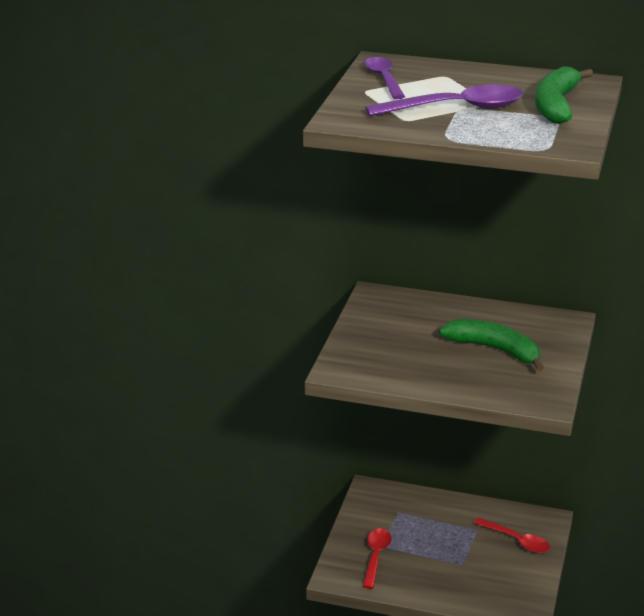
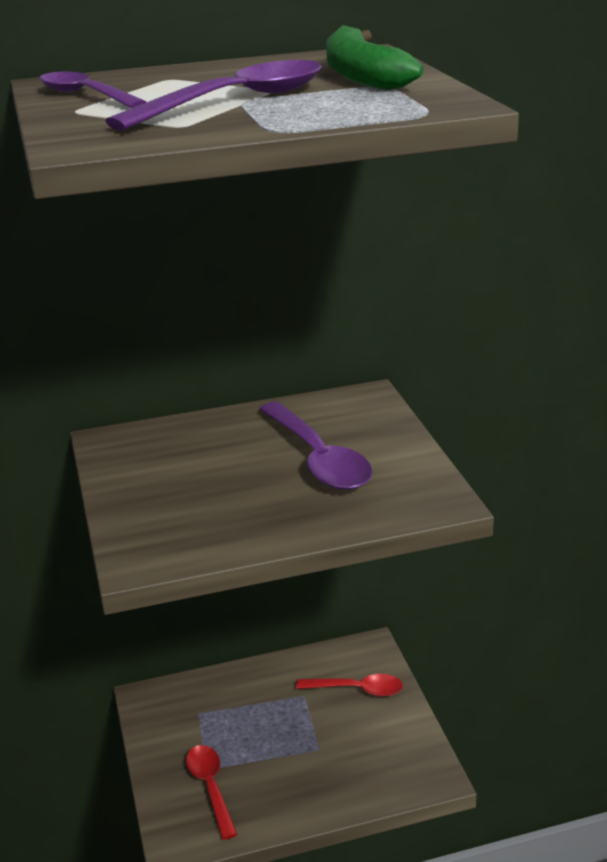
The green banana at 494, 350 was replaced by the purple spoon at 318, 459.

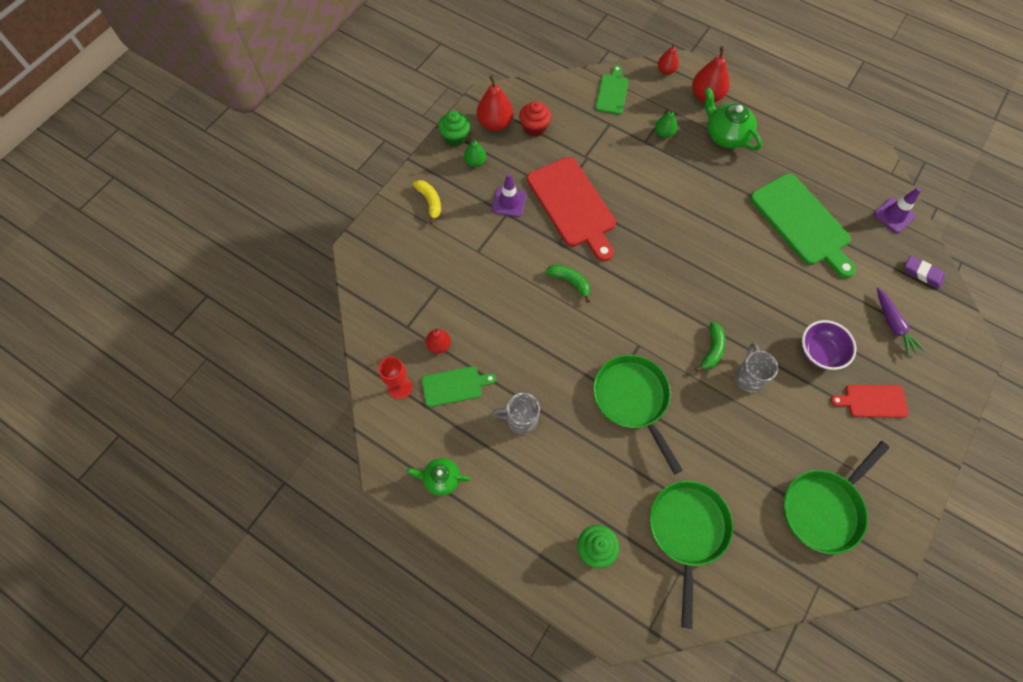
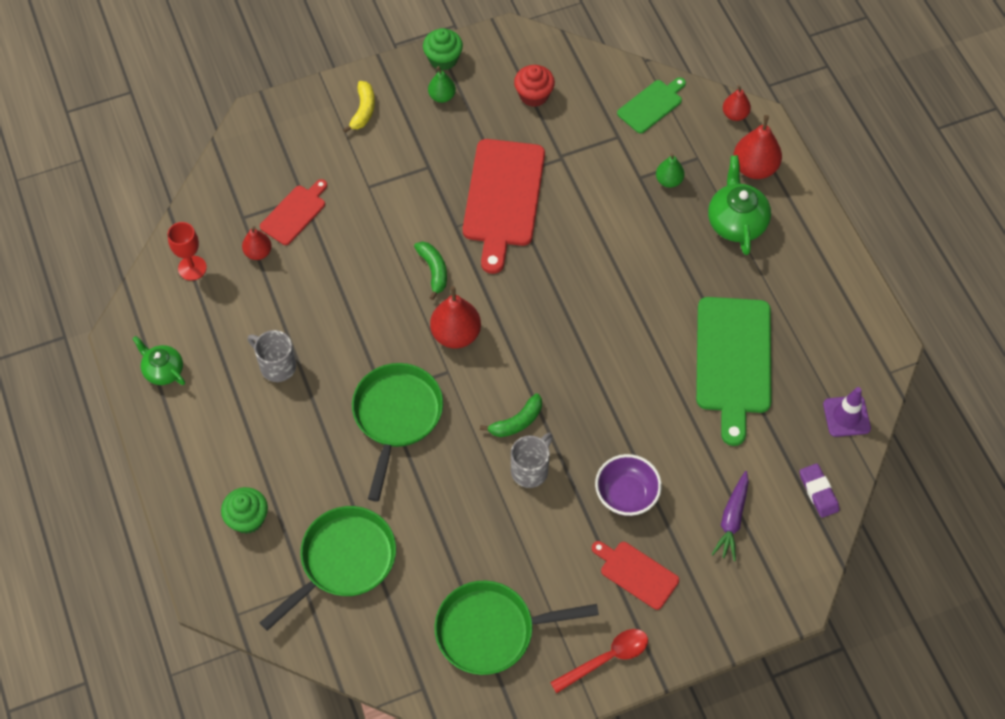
The red pear moved from 495, 123 to 456, 334.
The purple traffic cone at 509, 202 disappeared.
The green cutting board at 454, 386 disappeared.
The red cutting board at 295, 213 appeared.
The red spoon at 606, 659 appeared.

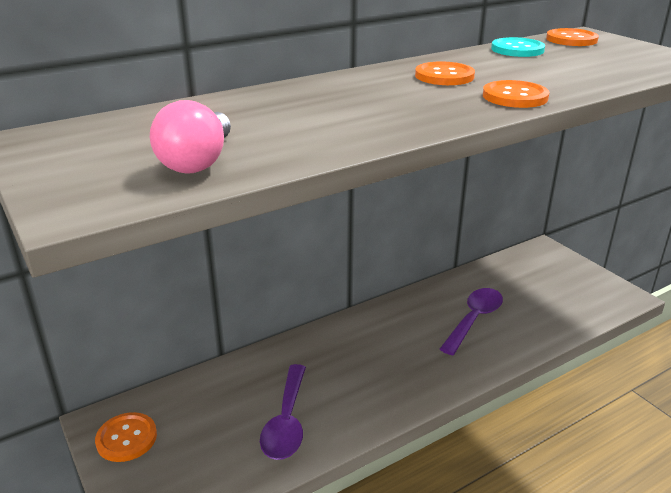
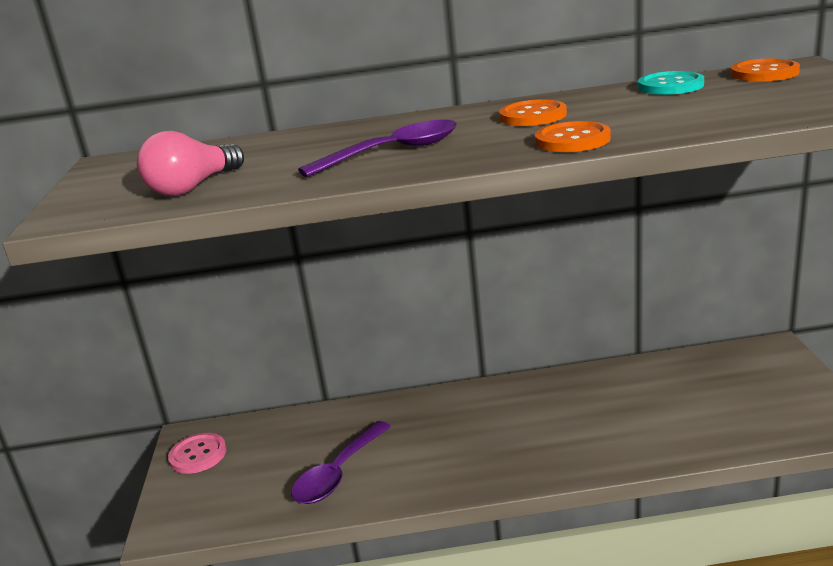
The purple spoon moved from 474, 319 to 393, 152.
The orange button at 126, 438 became the pink button at 198, 455.

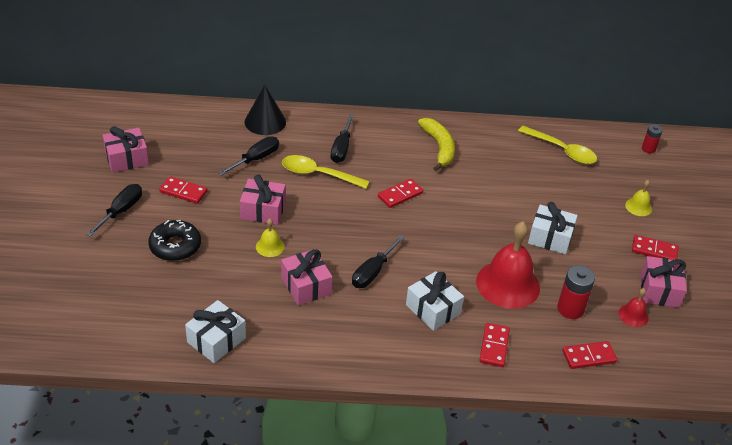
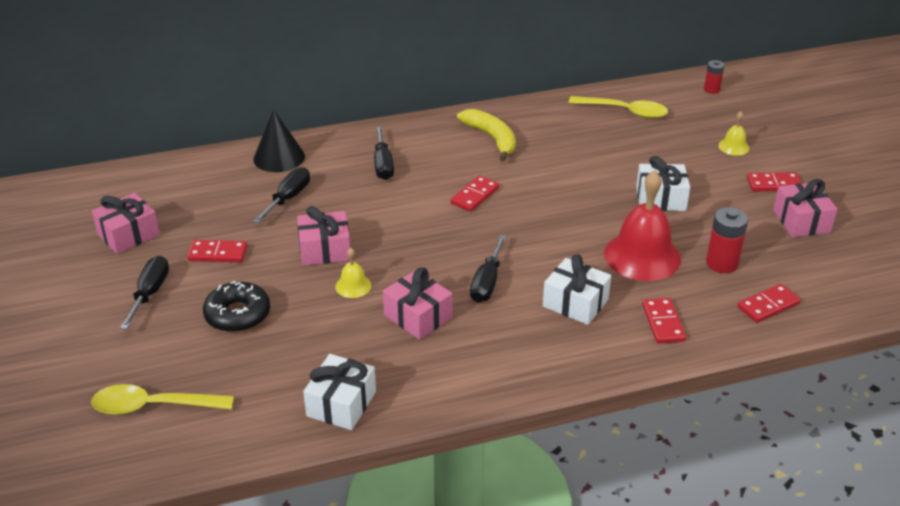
The yellow spoon moved from 318, 174 to 153, 406.
The red bell at 633, 315 disappeared.

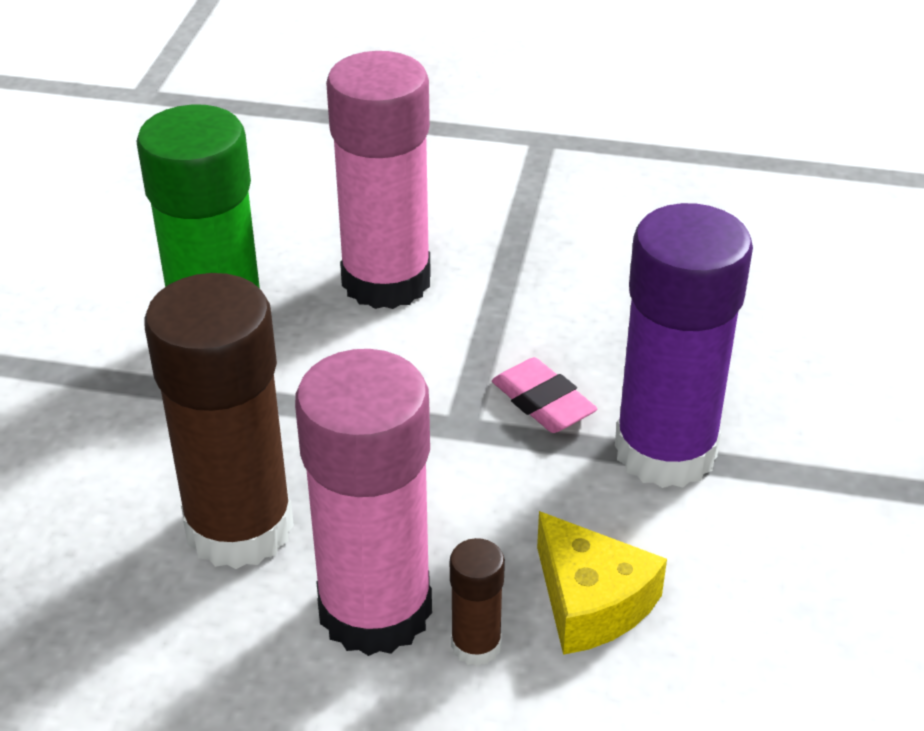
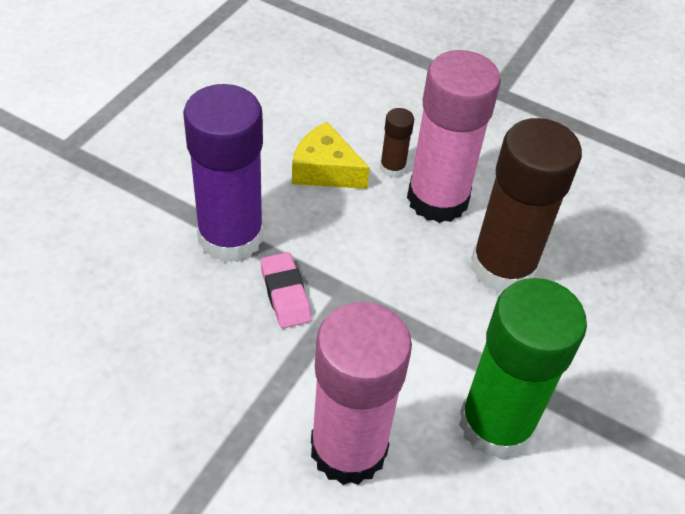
The yellow cheese at 591, 602 turned 45 degrees counterclockwise.

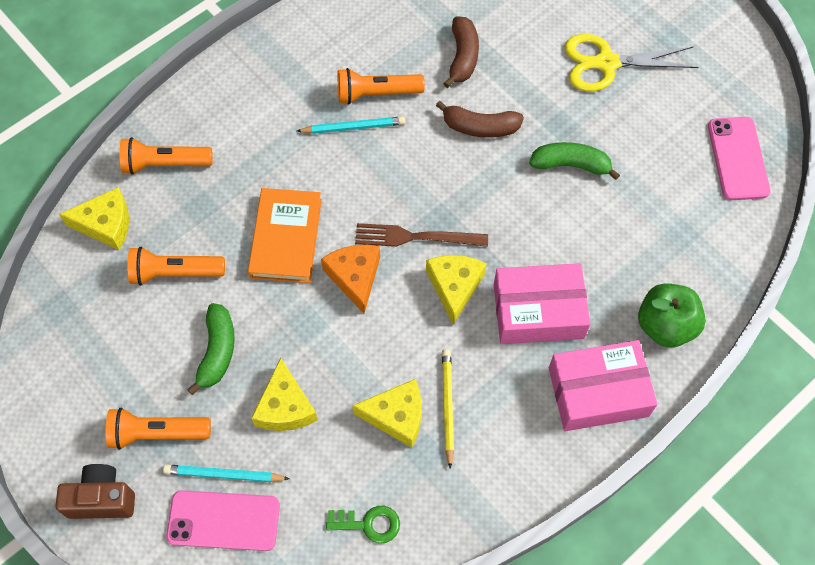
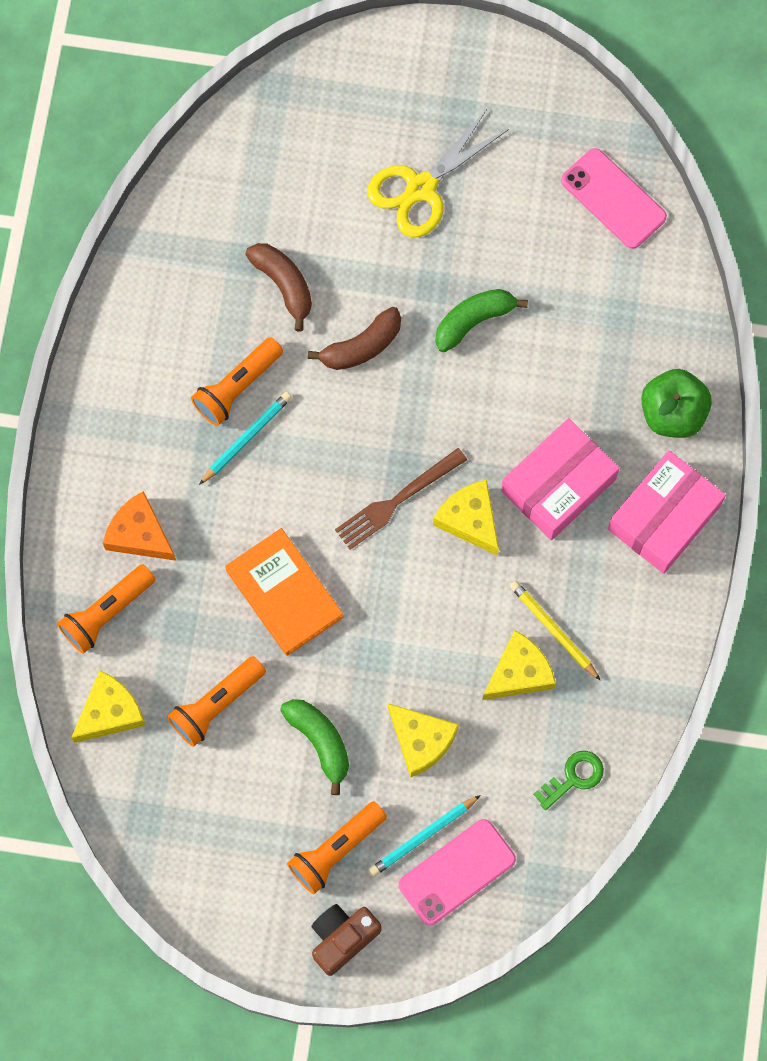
The orange cheese moved from 355, 277 to 140, 534.

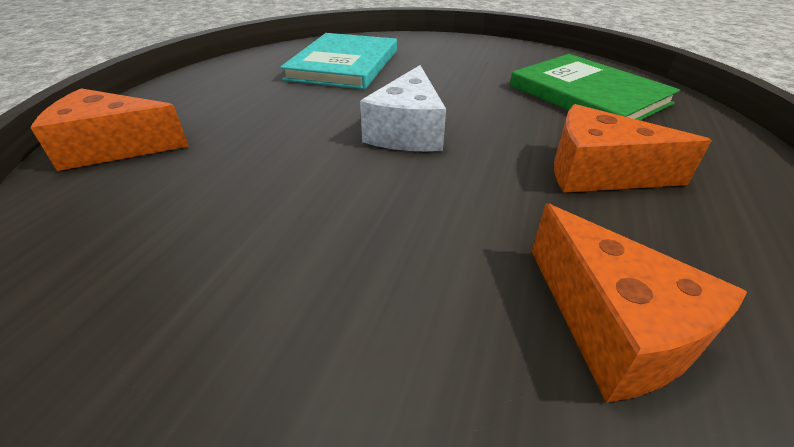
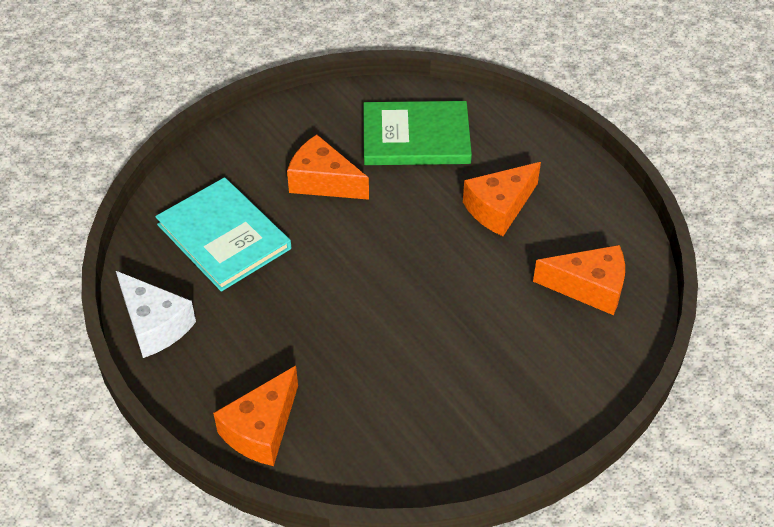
The white cheese moved from 407, 131 to 155, 324.
The orange cheese at 323, 181 appeared.

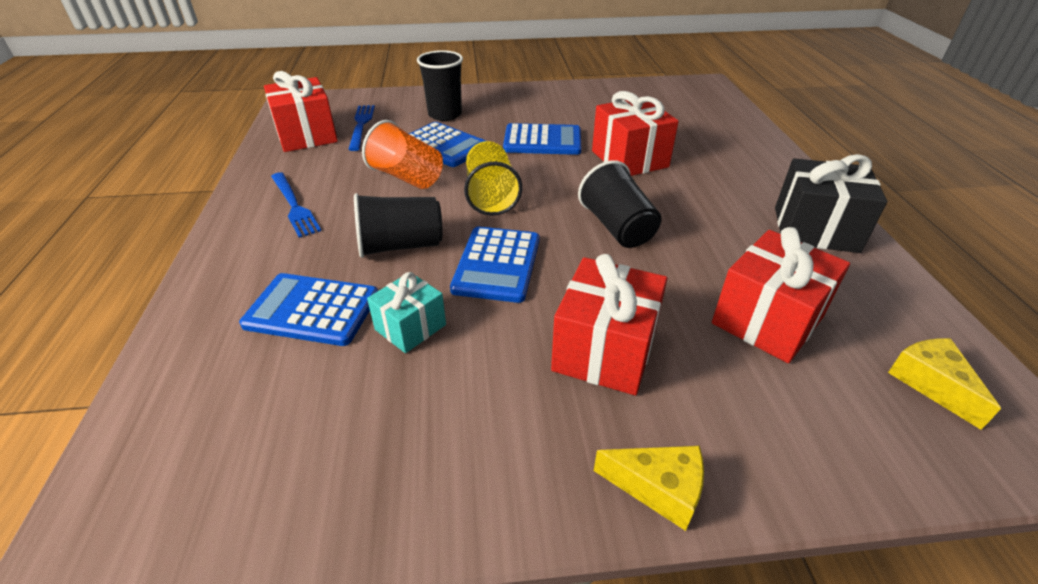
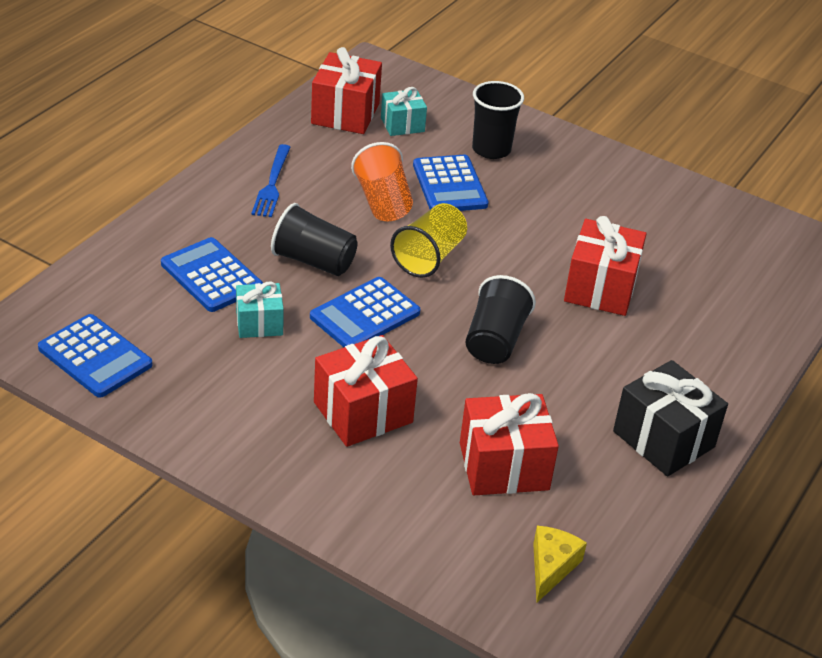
The blue fork at 361, 125 was replaced by the turquoise gift at 402, 125.
The blue calculator moved from 542, 141 to 95, 357.
The yellow cheese at 658, 489 disappeared.

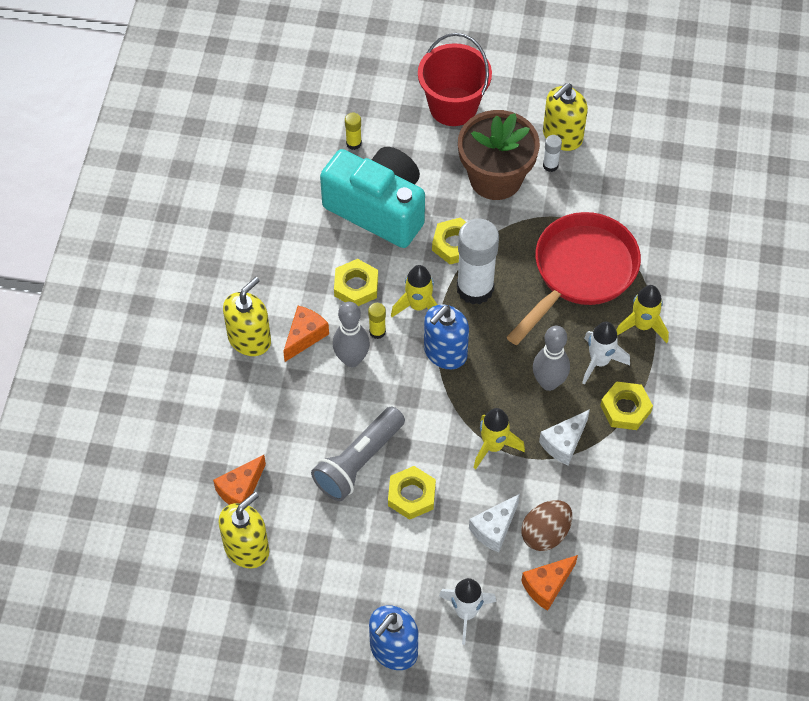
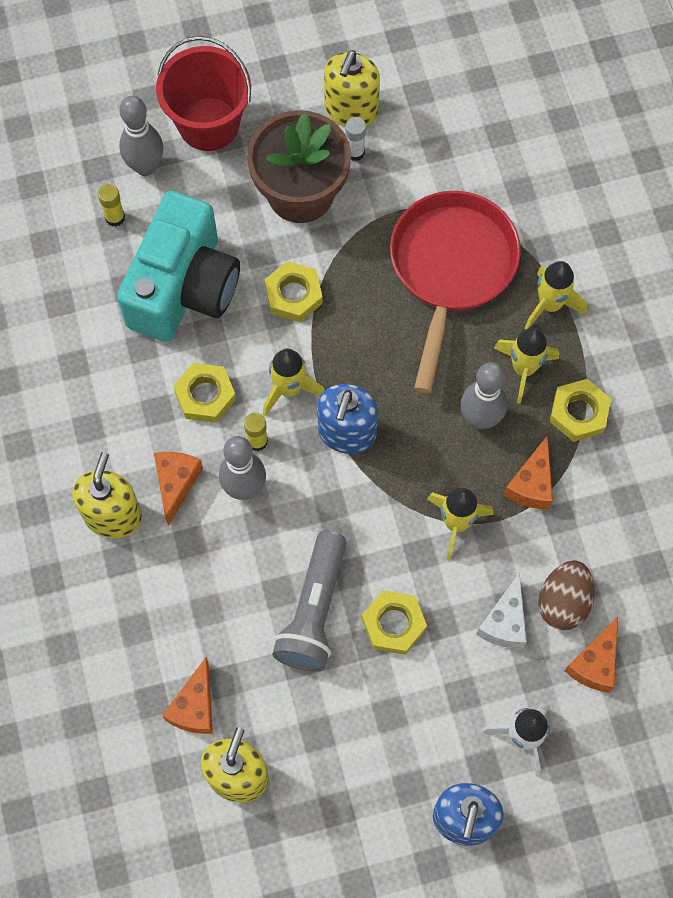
The turquoise camera at 378, 209 turned 105 degrees clockwise.
The white glue stick at 475, 288 disappeared.
The white rocket at 599, 362 became the yellow rocket at 523, 369.
The white cheese at 564, 443 became the orange cheese at 532, 484.
The grey bowling pin at 145, 167 appeared.

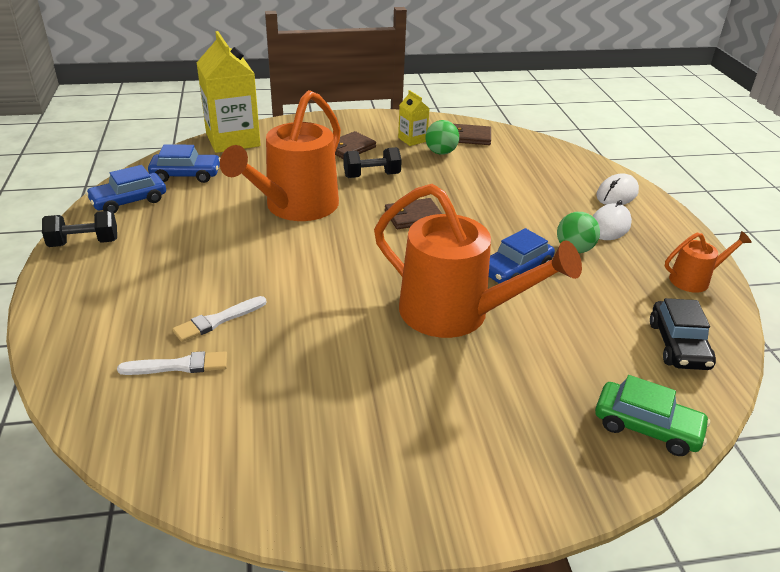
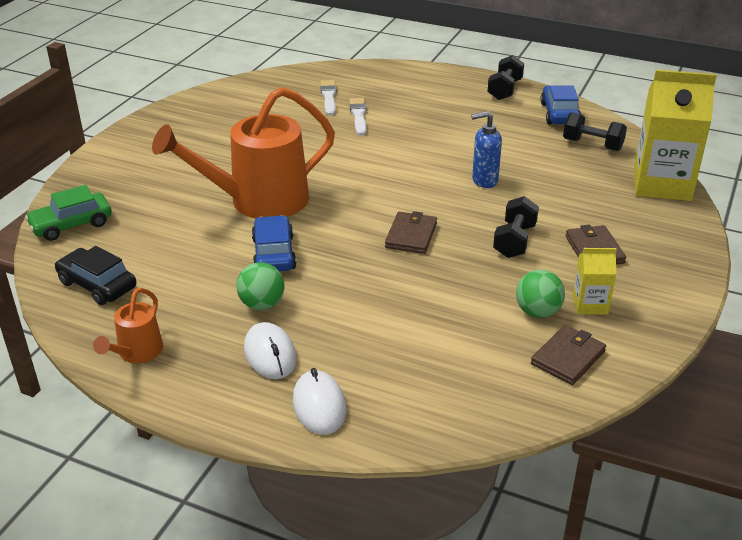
The orange watering can at 295, 207 was replaced by the blue soap dispenser at 484, 181.
The blue car at 186, 175 was replaced by the black dumbbell at 592, 145.
The white brush at 179, 366 turned 150 degrees clockwise.

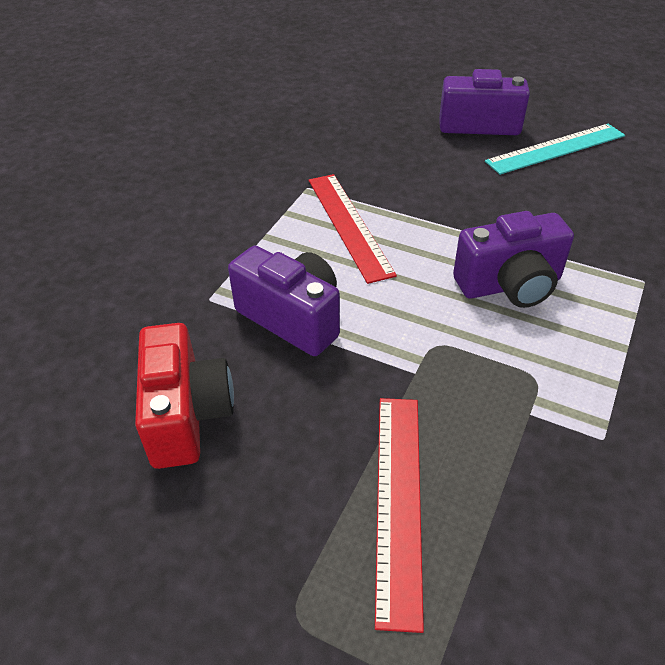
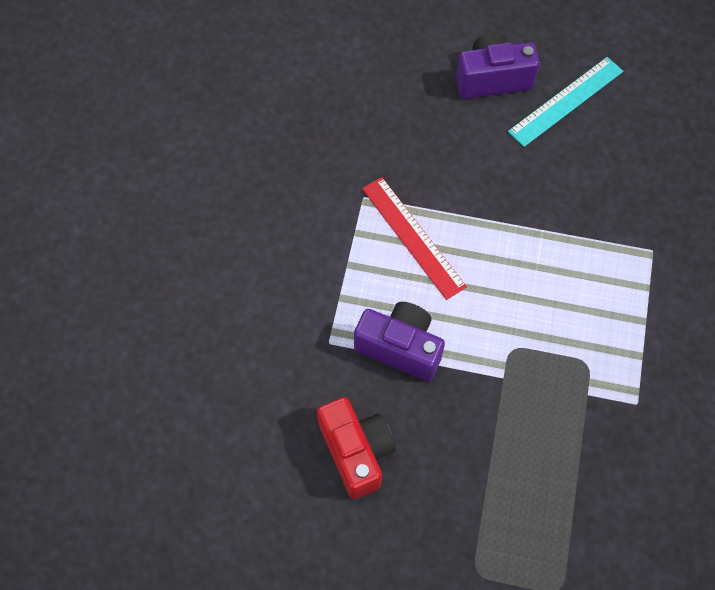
The purple camera at 510, 285 disappeared.
The red ruler at 398, 501 disappeared.

